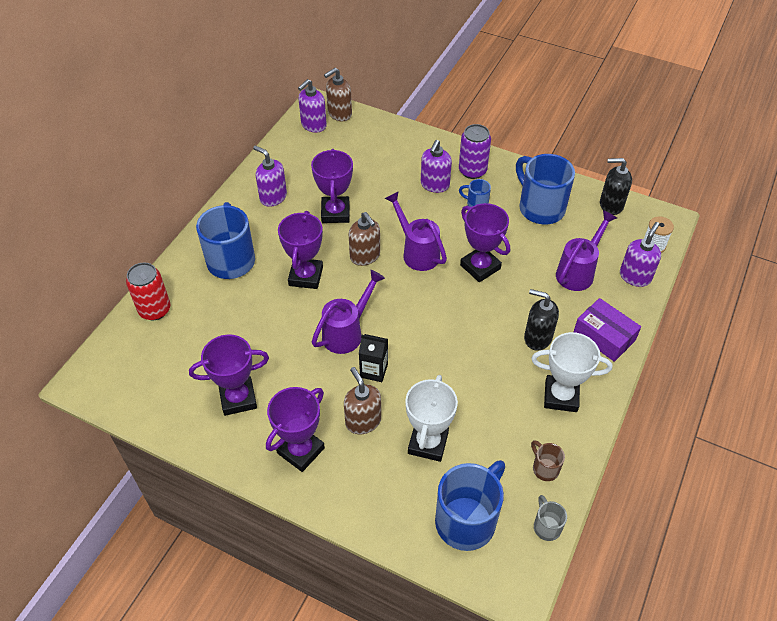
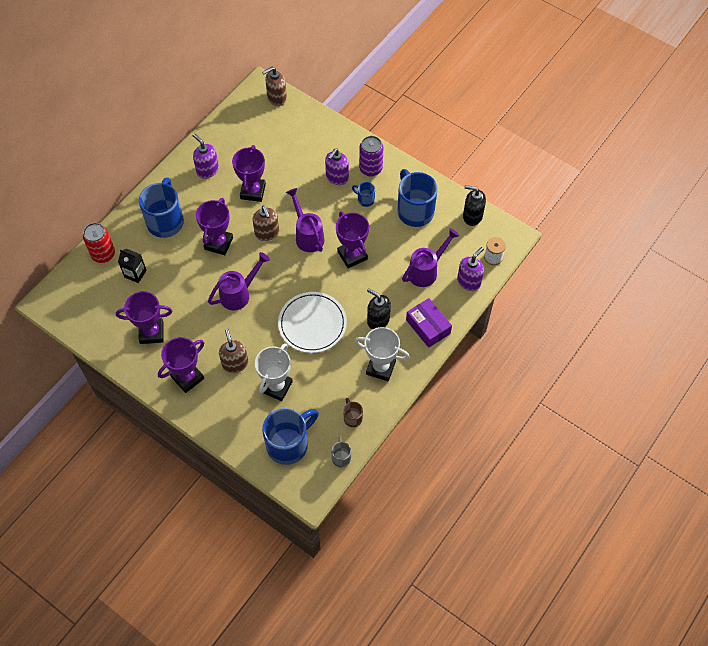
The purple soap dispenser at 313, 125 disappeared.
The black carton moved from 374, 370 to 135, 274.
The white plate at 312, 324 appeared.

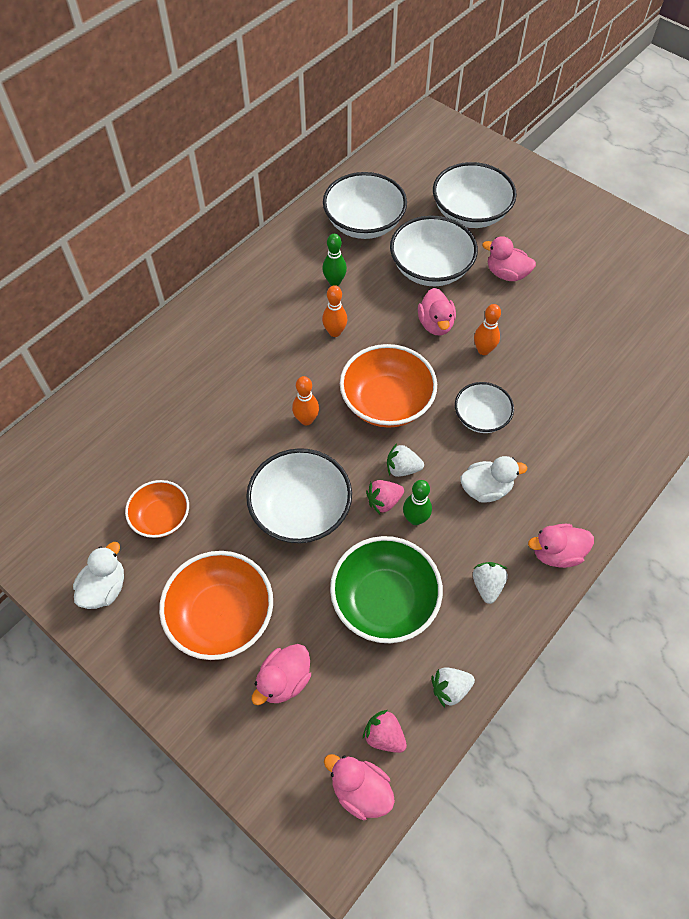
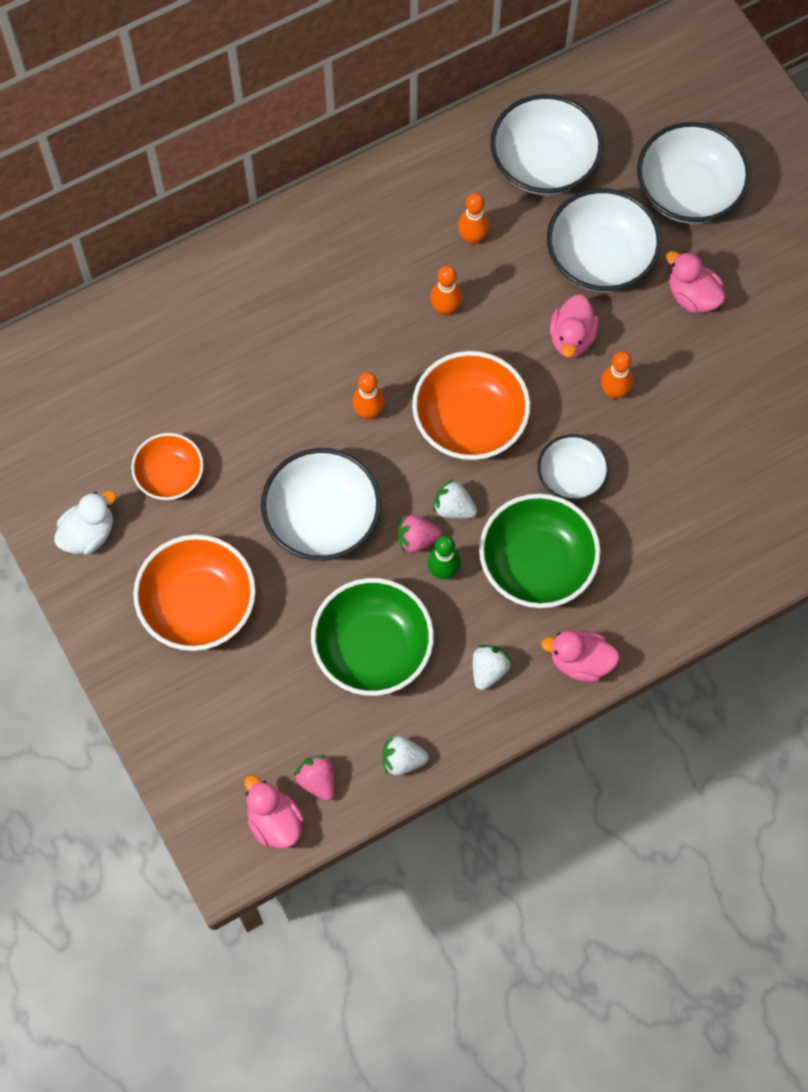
The green bowling pin at 334, 282 became the orange bowling pin at 472, 238.
The white duck at 486, 489 was replaced by the green bowl at 537, 563.
The pink duck at 284, 680 disappeared.

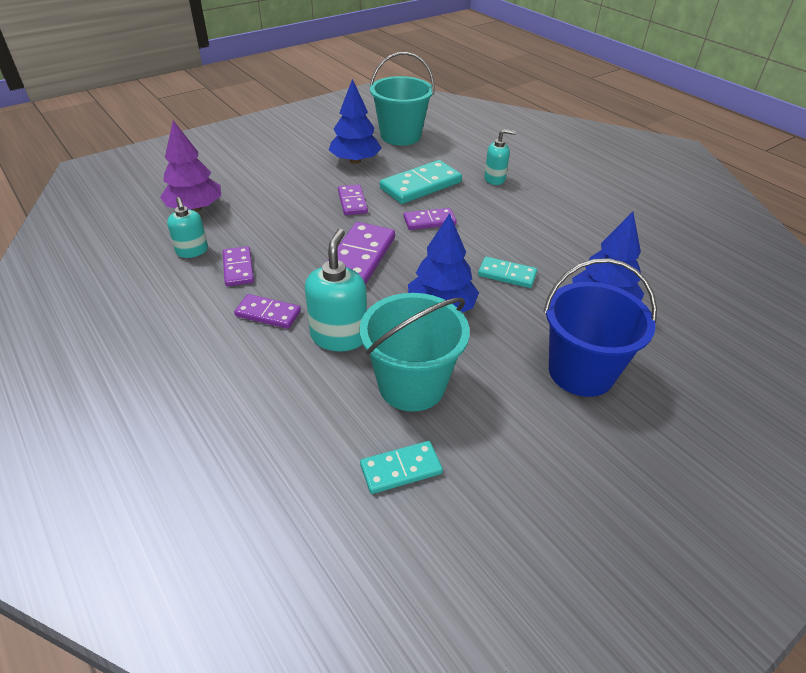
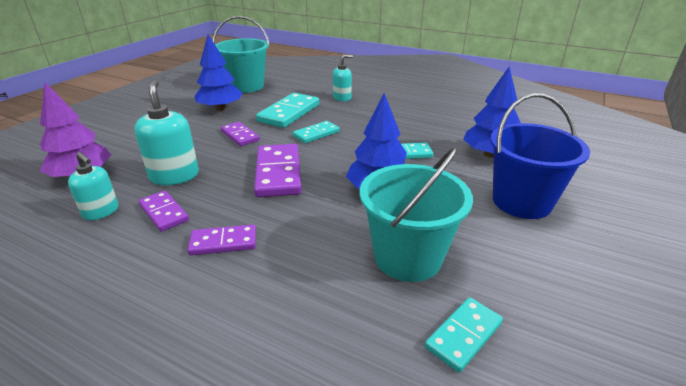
The purple domino at 429, 221 became the turquoise domino at 316, 134.
The turquoise soap dispenser moved from 339, 336 to 174, 176.

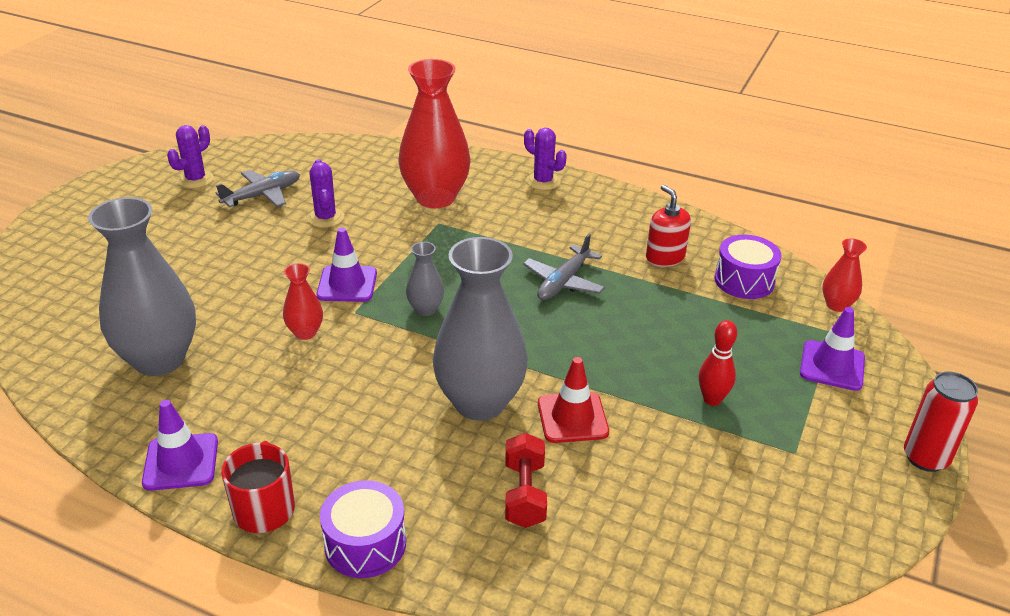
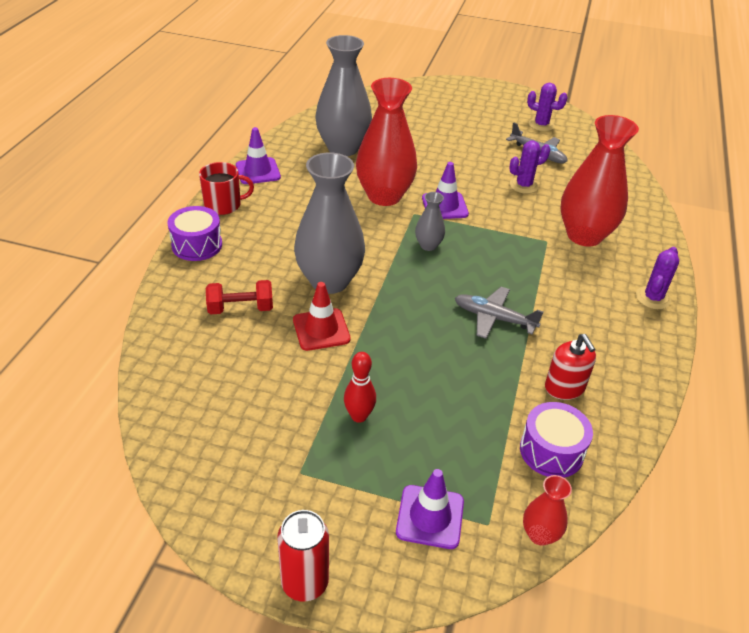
The red soap dispenser at 665, 257 turned 105 degrees clockwise.
The red vase at 305, 332 changed to 2.17 times the size.

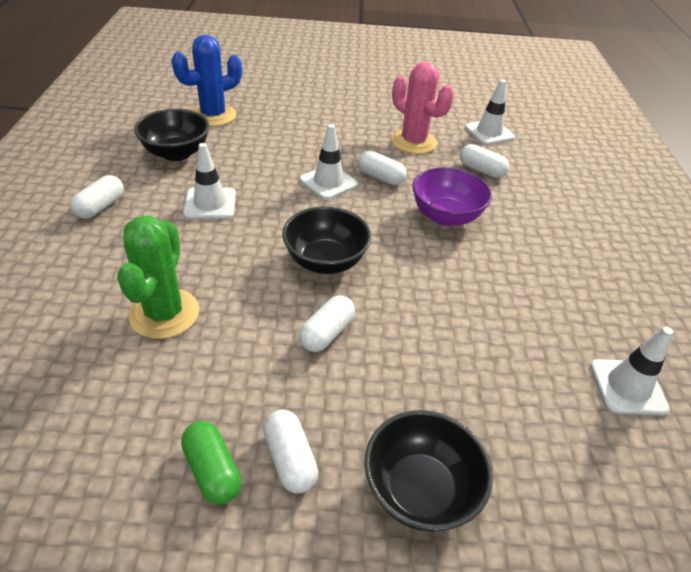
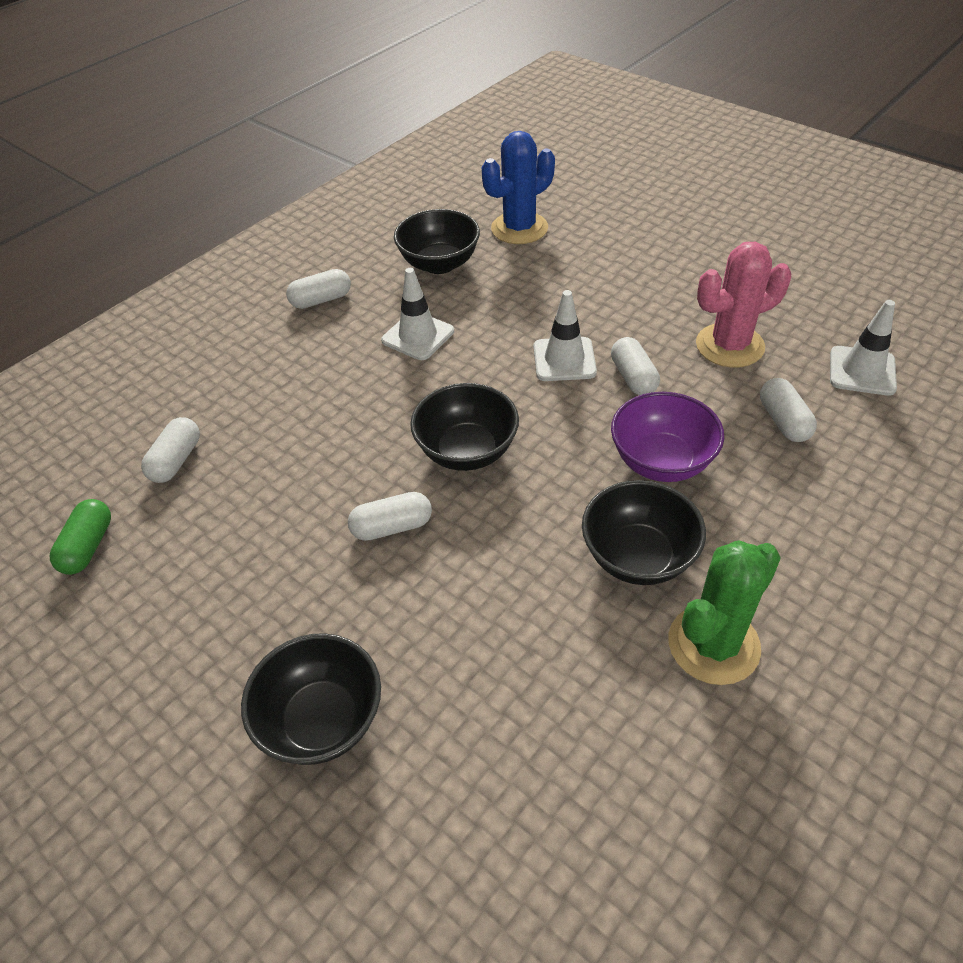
The blue cactus at 213, 115 turned 45 degrees counterclockwise.
The pink cactus at 413, 142 turned 75 degrees clockwise.
The green cactus moved from 164, 313 to 713, 644.
The white traffic cone at 627, 387 disappeared.
The white capsule moved from 290, 459 to 176, 460.
The green capsule moved from 212, 470 to 88, 546.
The black bowl at 638, 557 appeared.

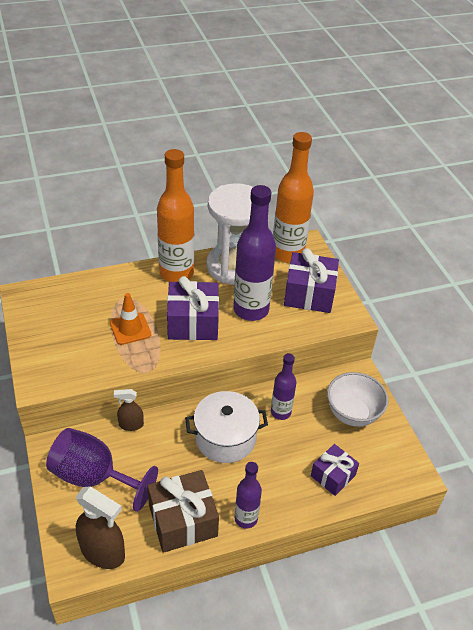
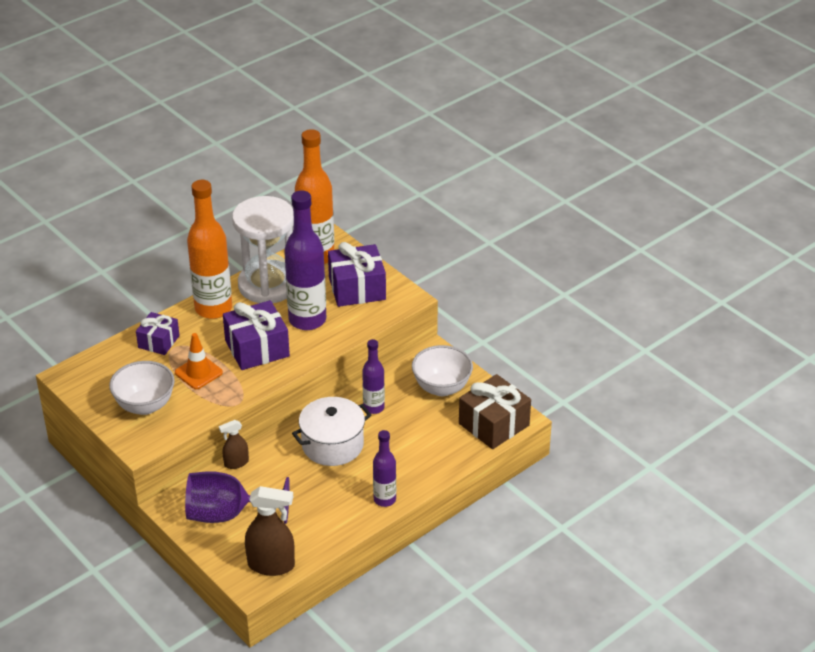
The purple gift moved from 333, 476 to 158, 342.
The brown gift moved from 183, 520 to 494, 424.
The white bowl at 145, 406 appeared.

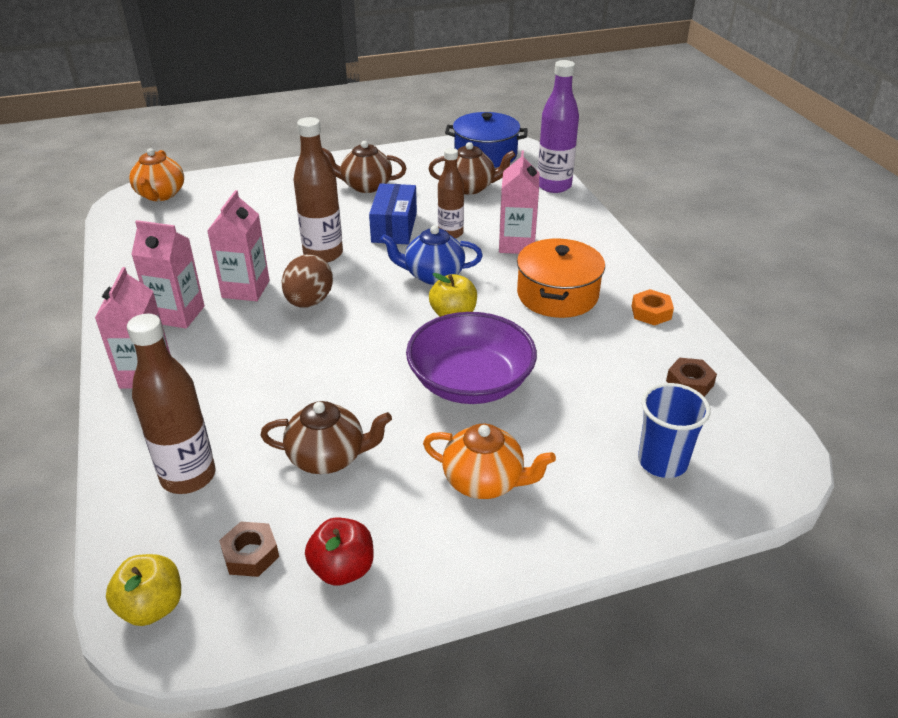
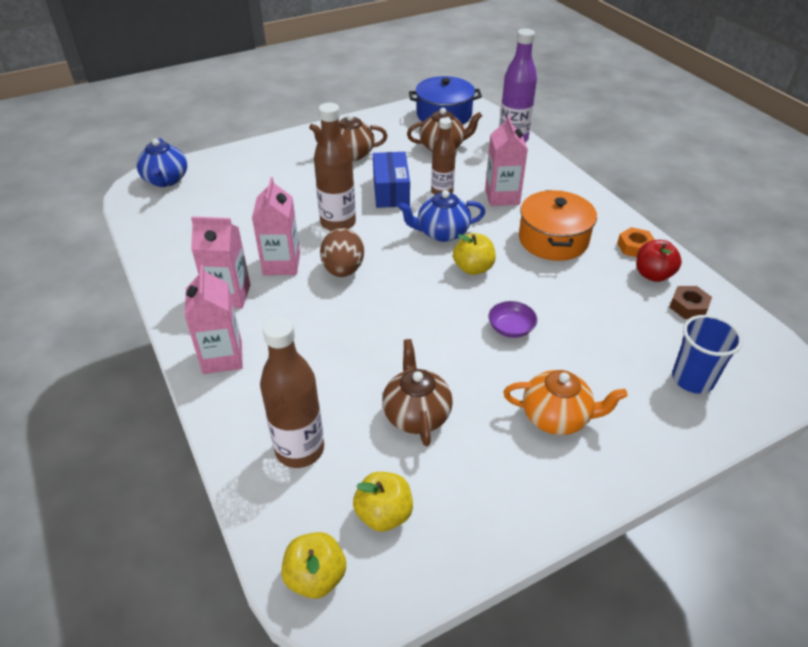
The orange teapot at 160, 195 became the blue teapot at 166, 180.
The purple bowl at 470, 382 changed to 0.44 times the size.
The brown teapot at 328, 457 turned 90 degrees counterclockwise.
The red apple moved from 342, 569 to 653, 275.
The brown nut at 250, 554 was replaced by the yellow apple at 384, 514.

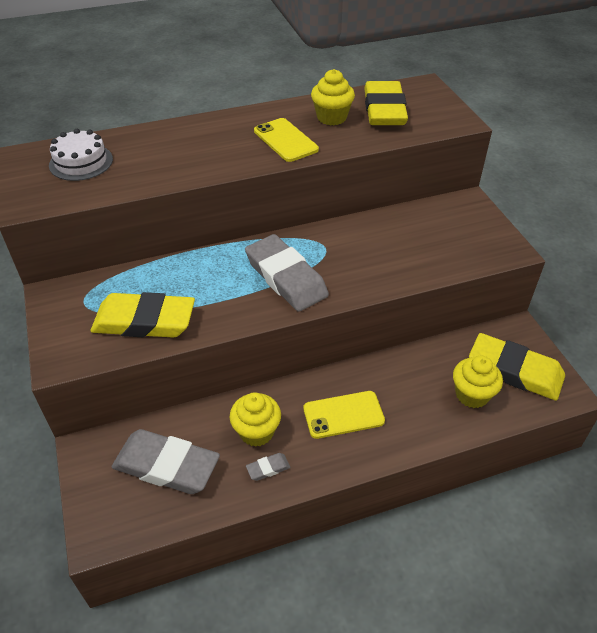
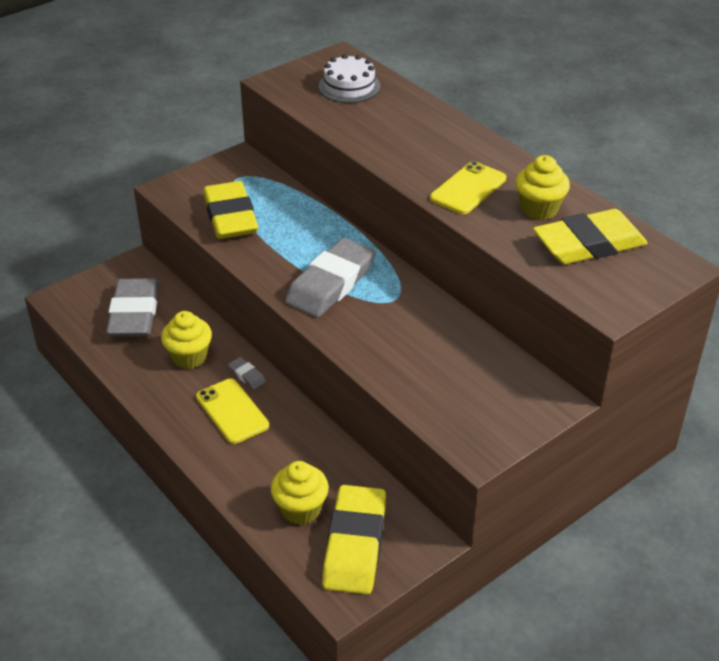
The grey eraser moved from 268, 468 to 247, 375.

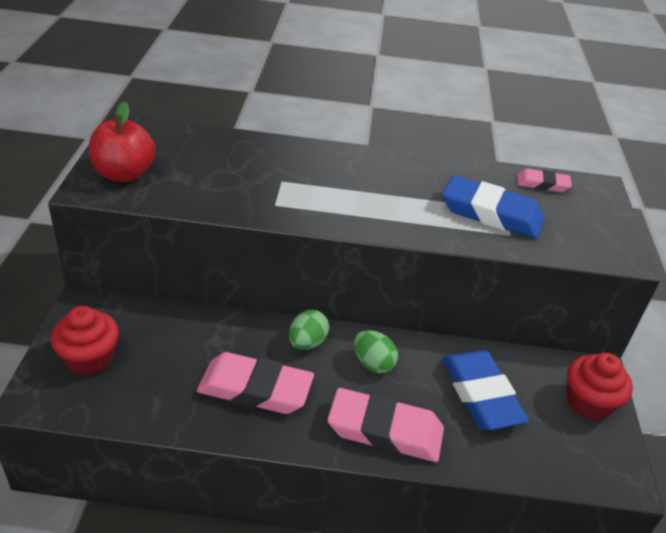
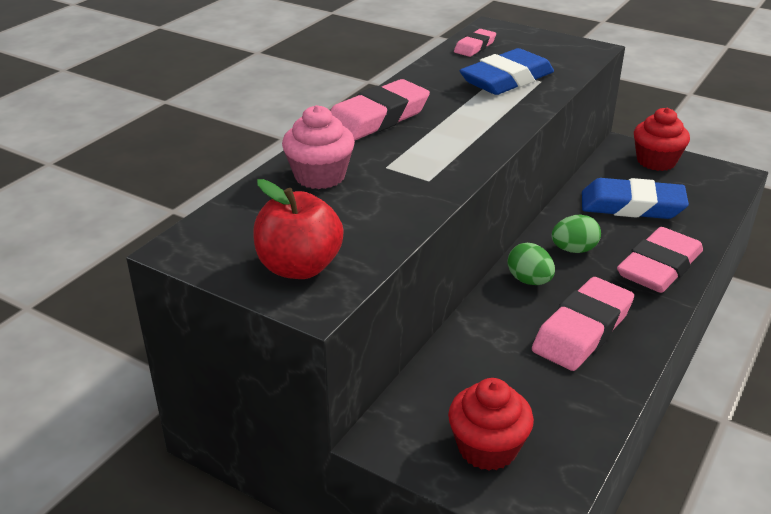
The pink eraser at 377, 118 appeared.
The pink cupcake at 320, 176 appeared.

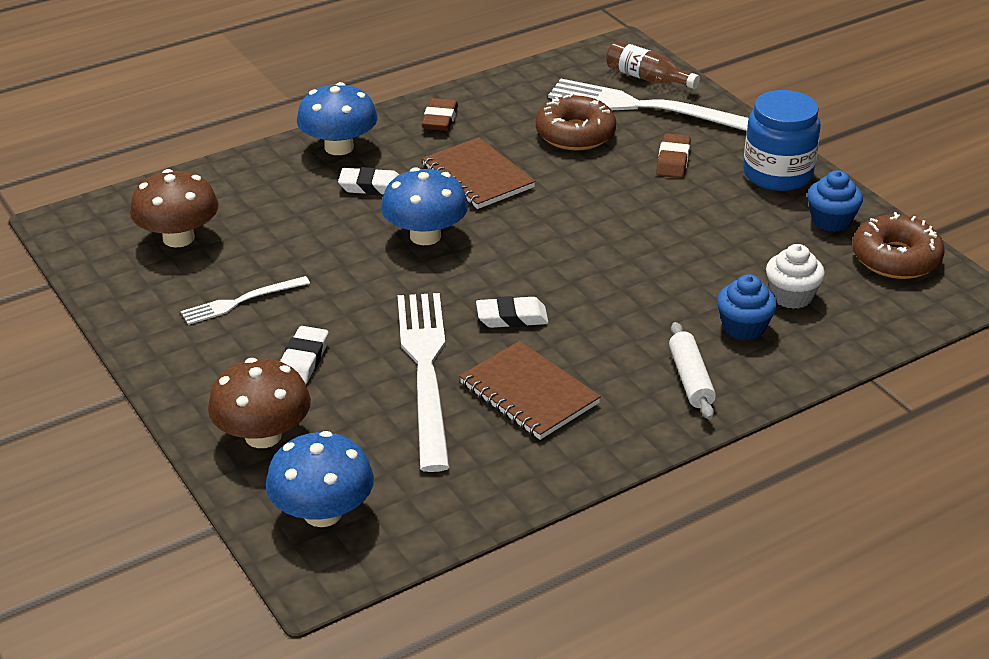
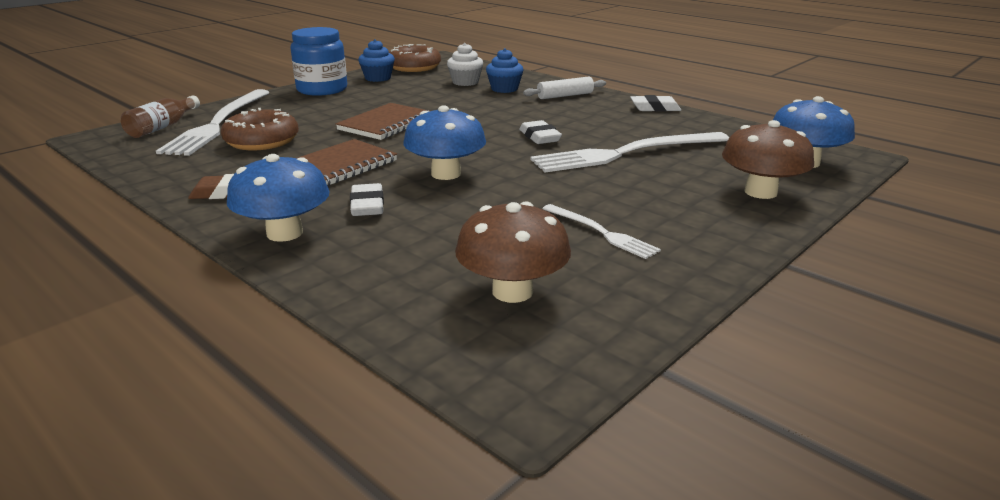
The brown eraser at 673, 160 disappeared.
The white eraser moved from 303, 360 to 655, 108.
The brown notebook moved from 529, 393 to 386, 124.

